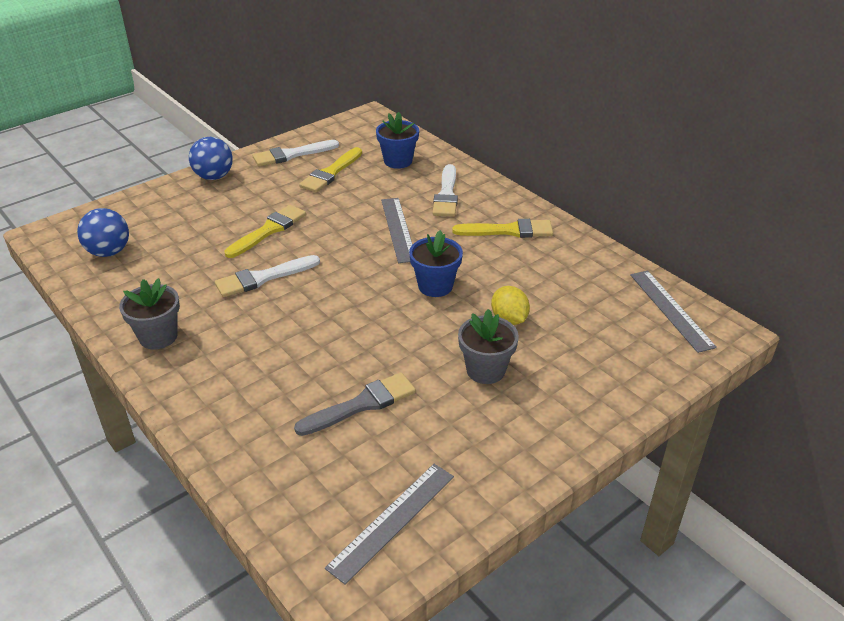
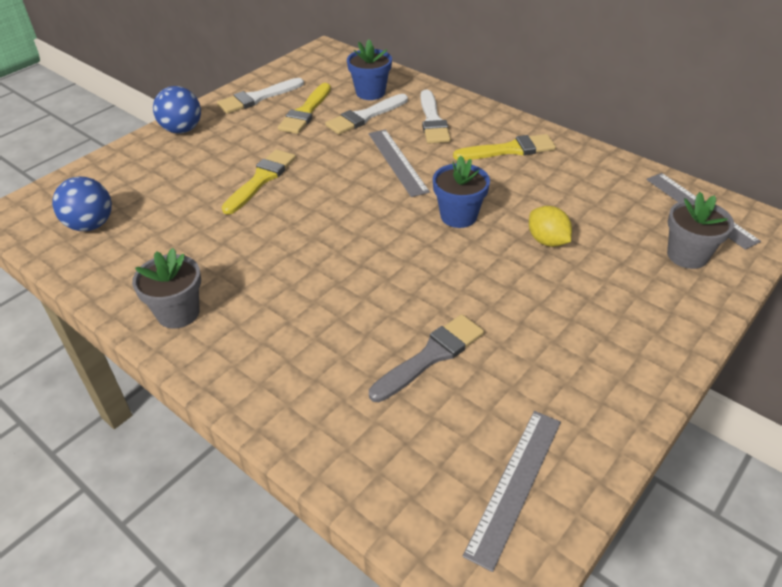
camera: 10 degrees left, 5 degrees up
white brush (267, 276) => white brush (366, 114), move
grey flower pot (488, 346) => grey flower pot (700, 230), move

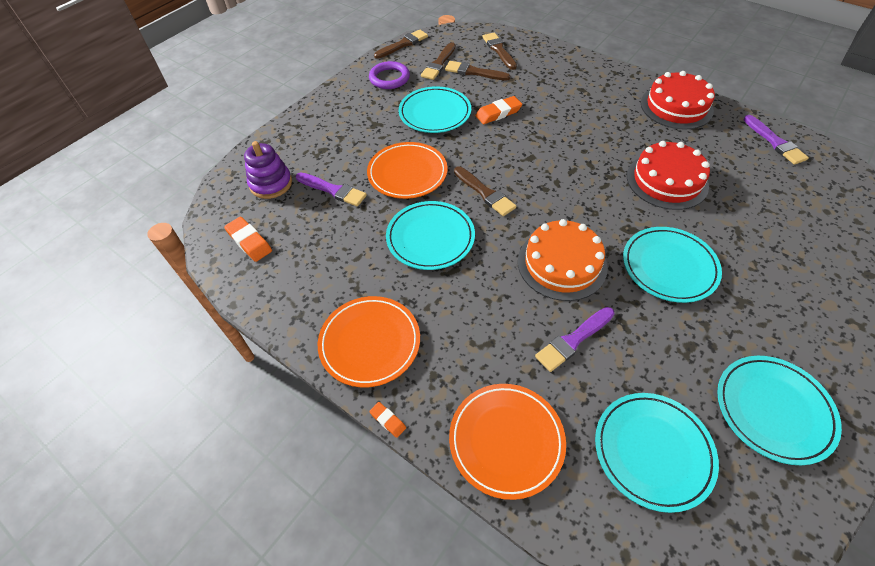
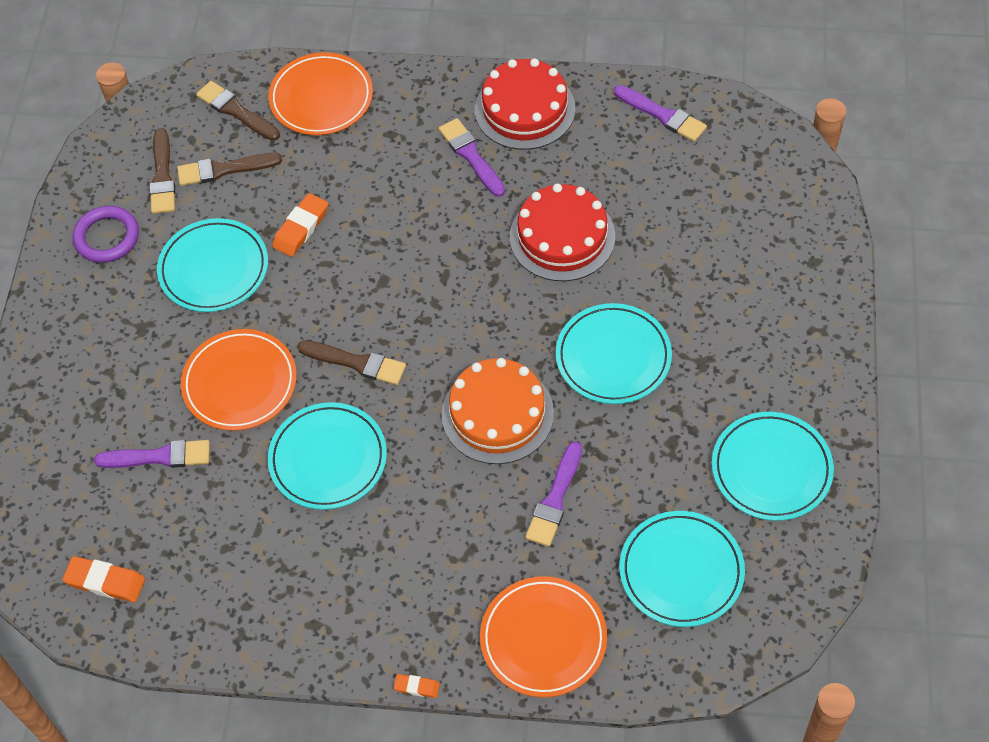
camera: 30 degrees left, 5 degrees up
brown brush (401, 44) => nothing
purple stacking toy (268, 170) => nothing
orange plate (369, 341) => orange plate (320, 93), move
nothing => purple brush (472, 157)

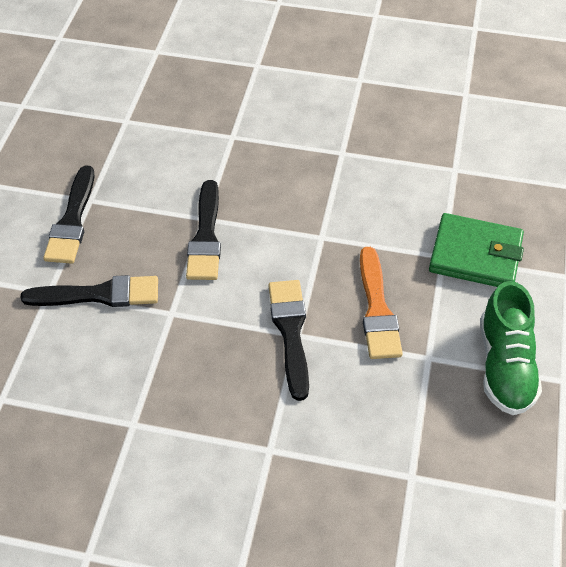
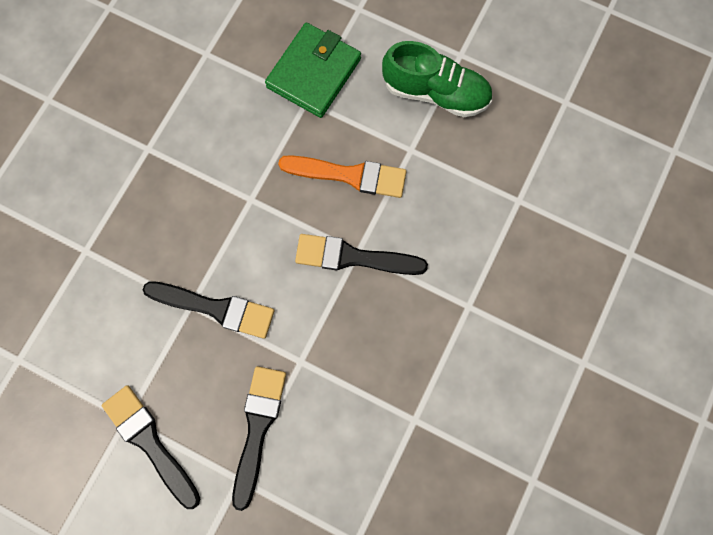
camera: 75 degrees left, 25 degrees up
black brush (68, 214) => black brush (151, 447), 150 degrees counterclockwise

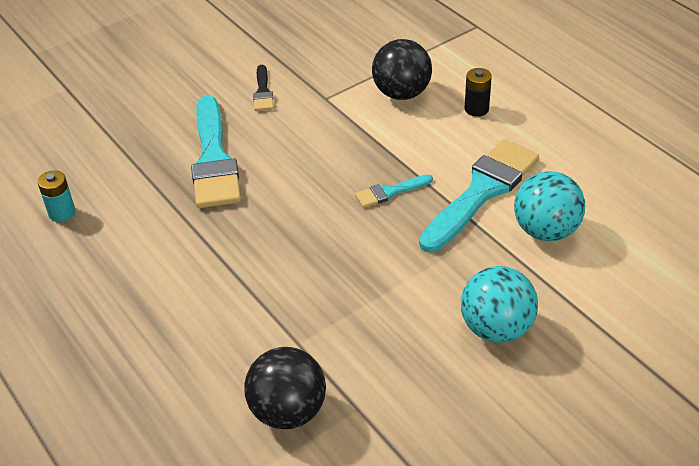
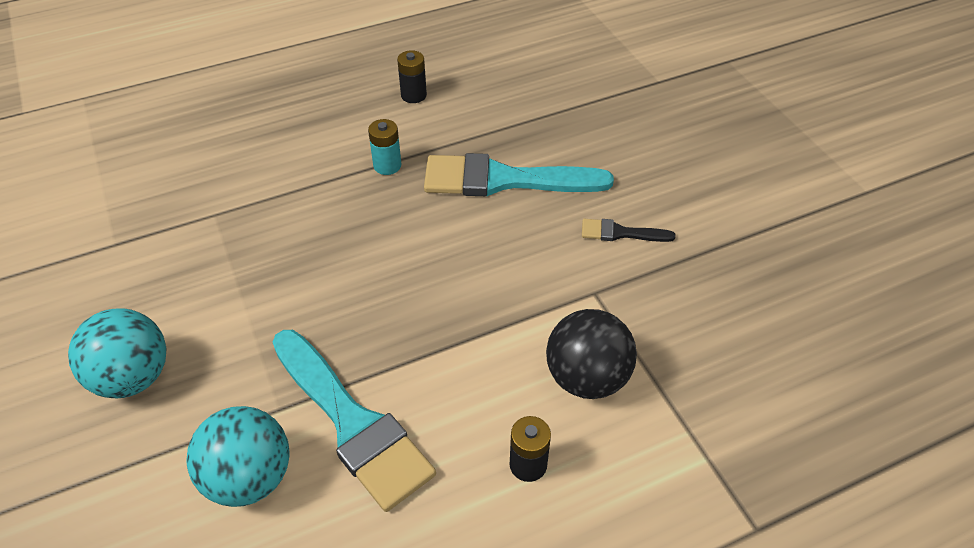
camera: 100 degrees right, 5 degrees up
turquoise battery (56, 196) => turquoise battery (384, 147), move
turquoise brush (394, 191) => nothing
black ball (285, 388) => nothing
nothing => black battery (412, 76)

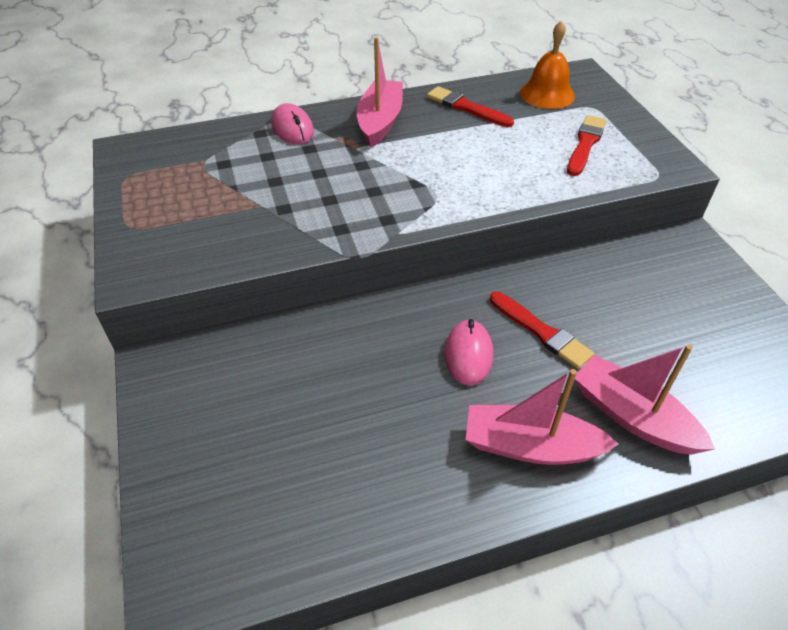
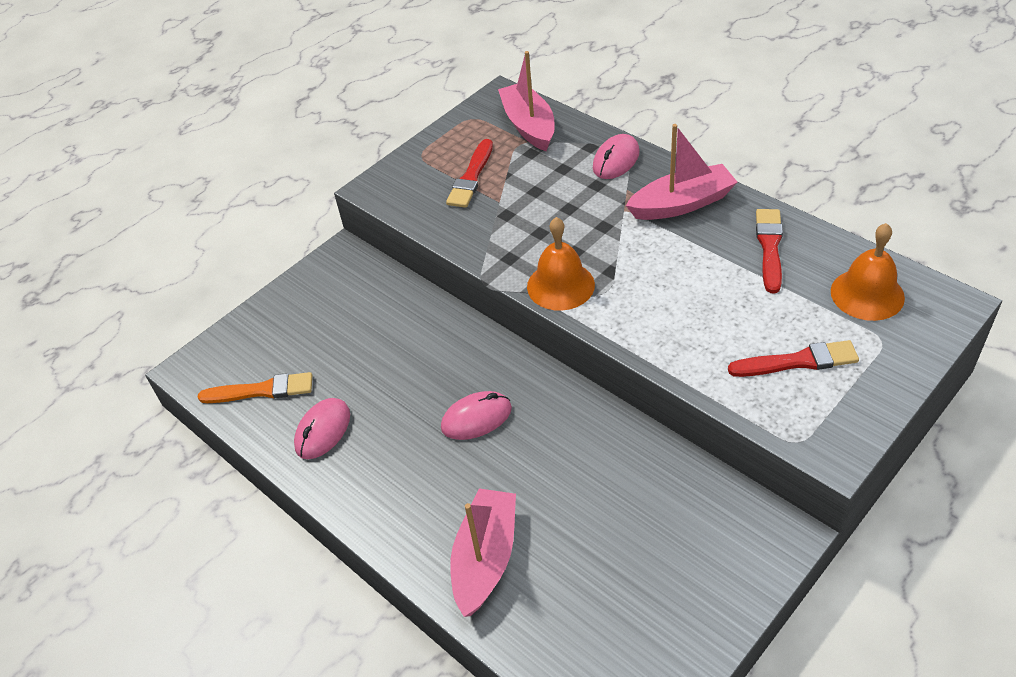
camera: 65 degrees right, 0 degrees up
red brush (542, 330) => red brush (469, 173), move
pink boat (542, 417) => pink boat (526, 101), move
nothing => orange bell (561, 263)
nothing => orange brush (255, 387)
nothing => pink mouse (322, 428)

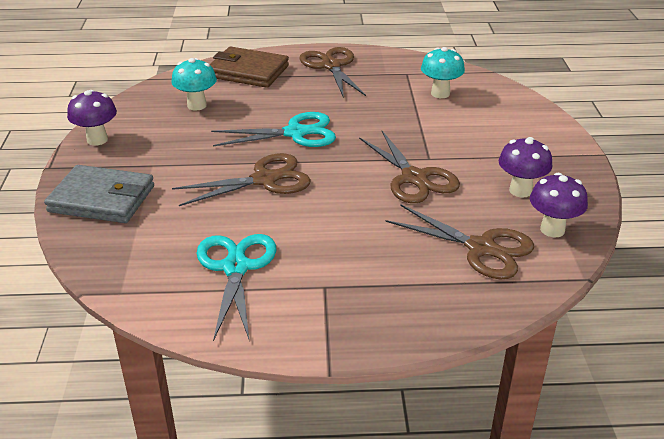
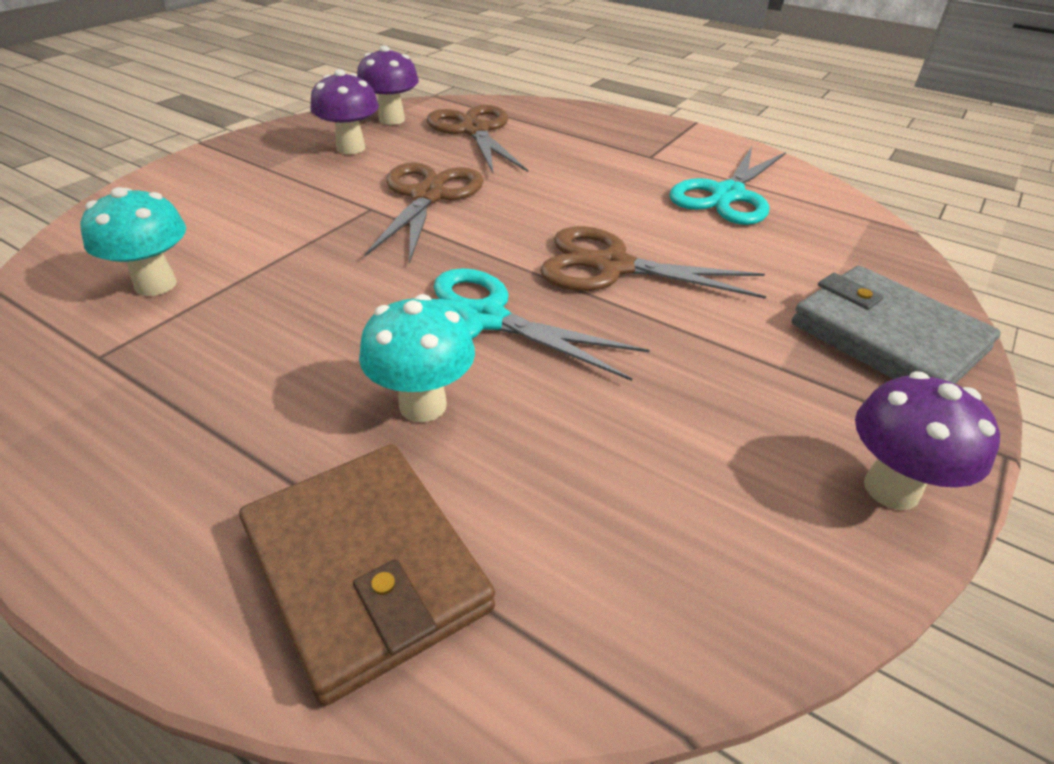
camera: 145 degrees left, 5 degrees up
brown scissors (332, 72) => nothing
turquoise mushroom (194, 84) => turquoise mushroom (417, 358), move

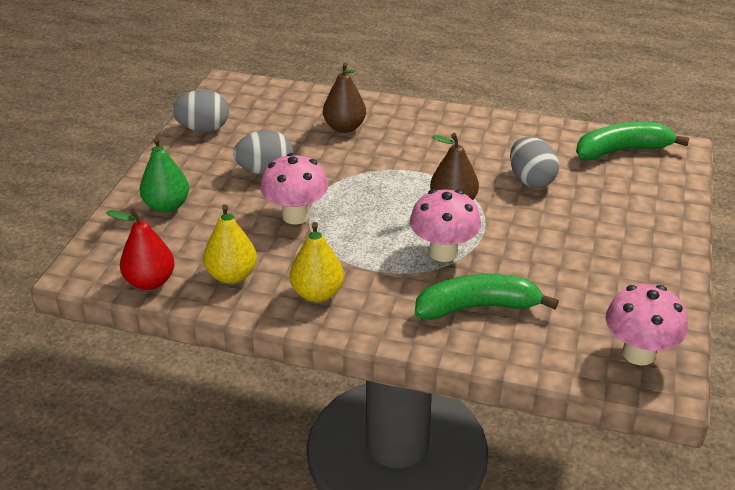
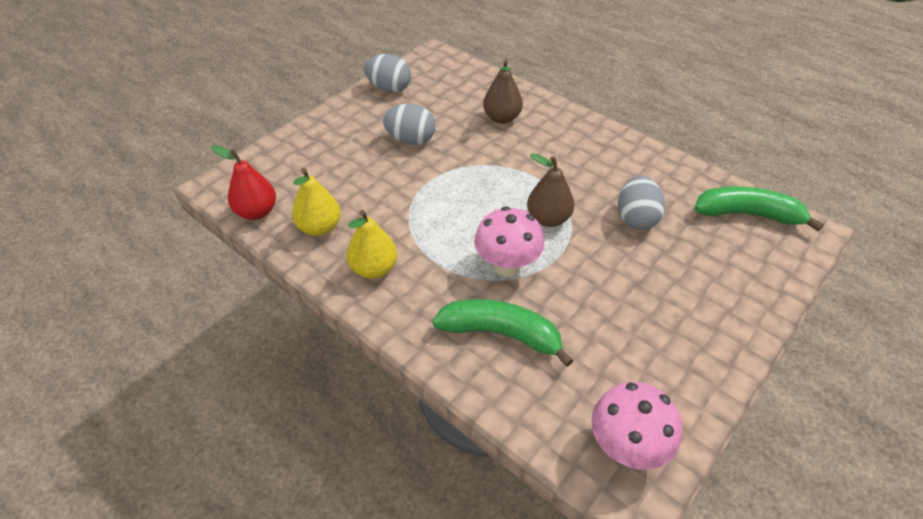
camera: 25 degrees right, 10 degrees up
green pear (164, 175) => nothing
pink mushroom (294, 189) => nothing

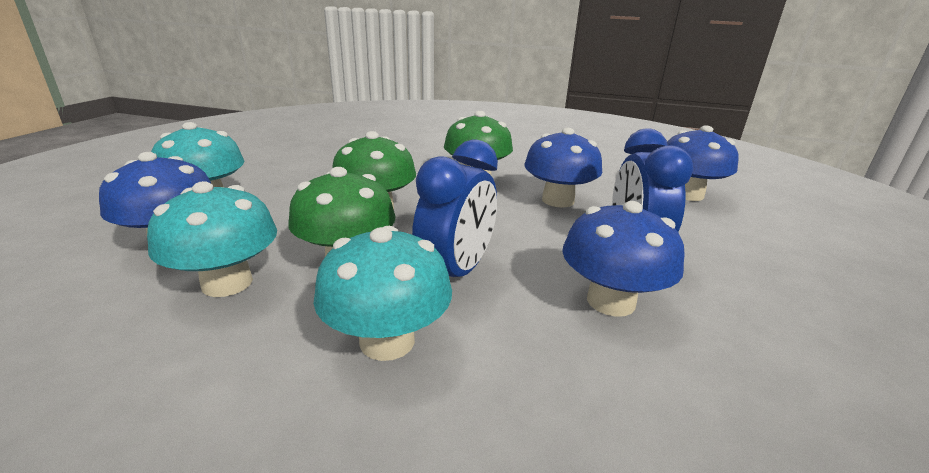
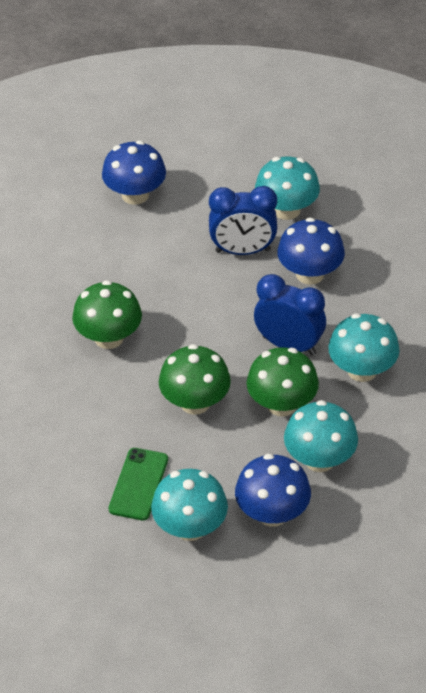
camera: 90 degrees left, 20 degrees up
blue mushroom (563, 167) => nothing
nothing => turquoise mushroom (287, 188)
nothing => green phone (138, 484)

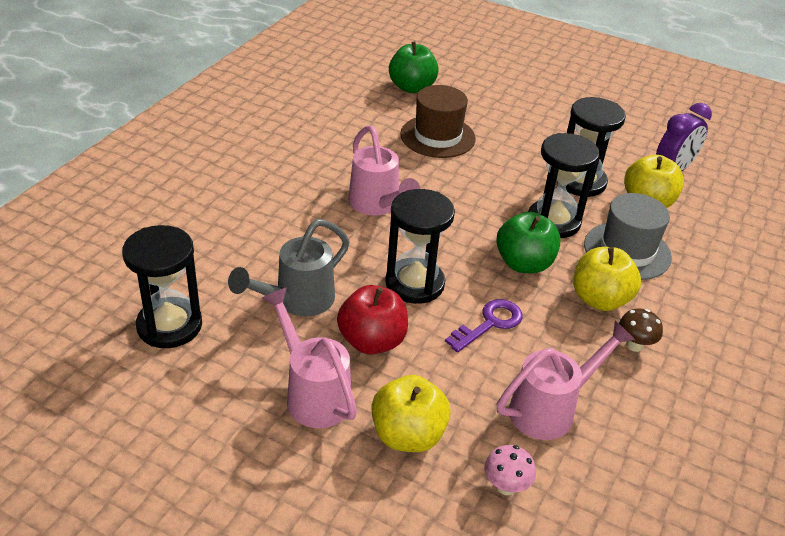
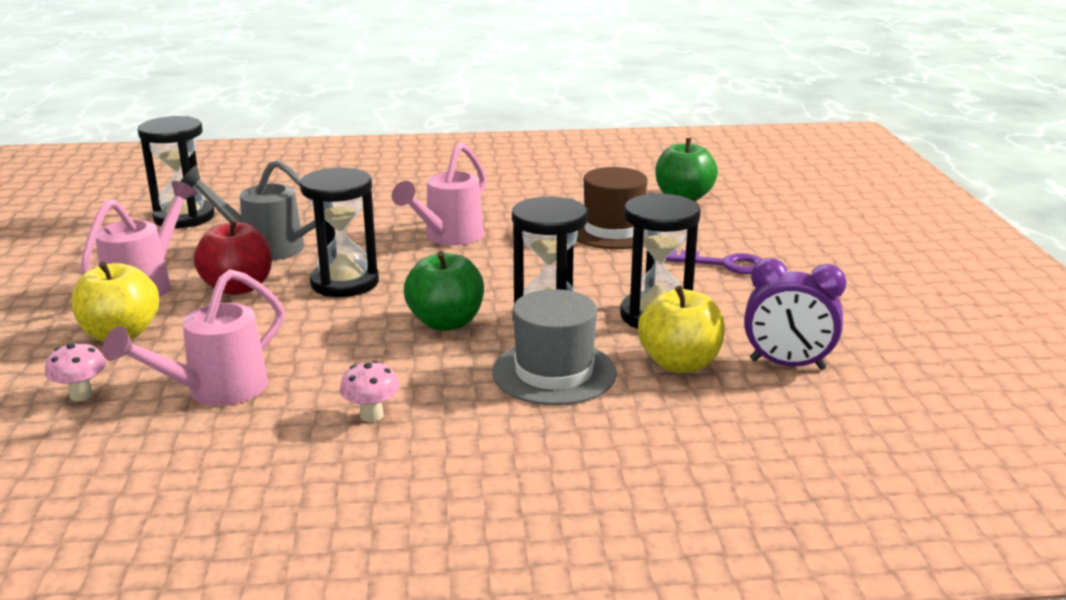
camera: 60 degrees right, 15 degrees down
yellow apple (607, 279) => nothing
purple key (484, 326) => purple key (714, 262), move
brown mushroom (641, 330) => pink mushroom (369, 391)
pink watering can (566, 380) => pink watering can (193, 337), 105 degrees clockwise

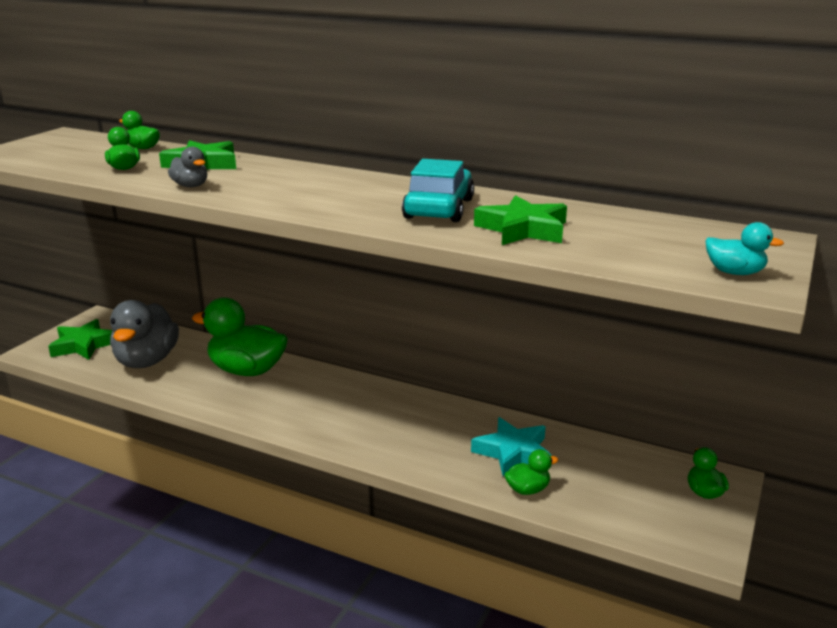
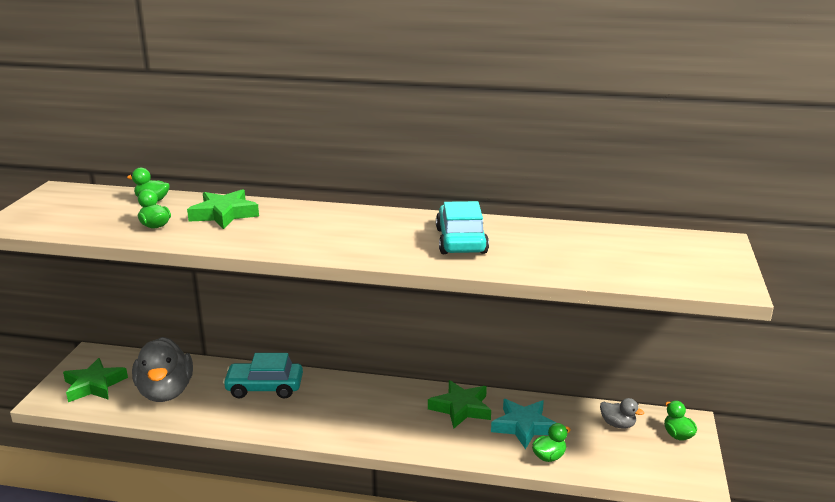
camera: 15 degrees left, 0 degrees up
grey duck (187, 166) => grey duck (622, 413), move
green star (520, 220) => green star (459, 404), move
turquoise duck (744, 248) => nothing
green duck (240, 336) => turquoise car (263, 376)

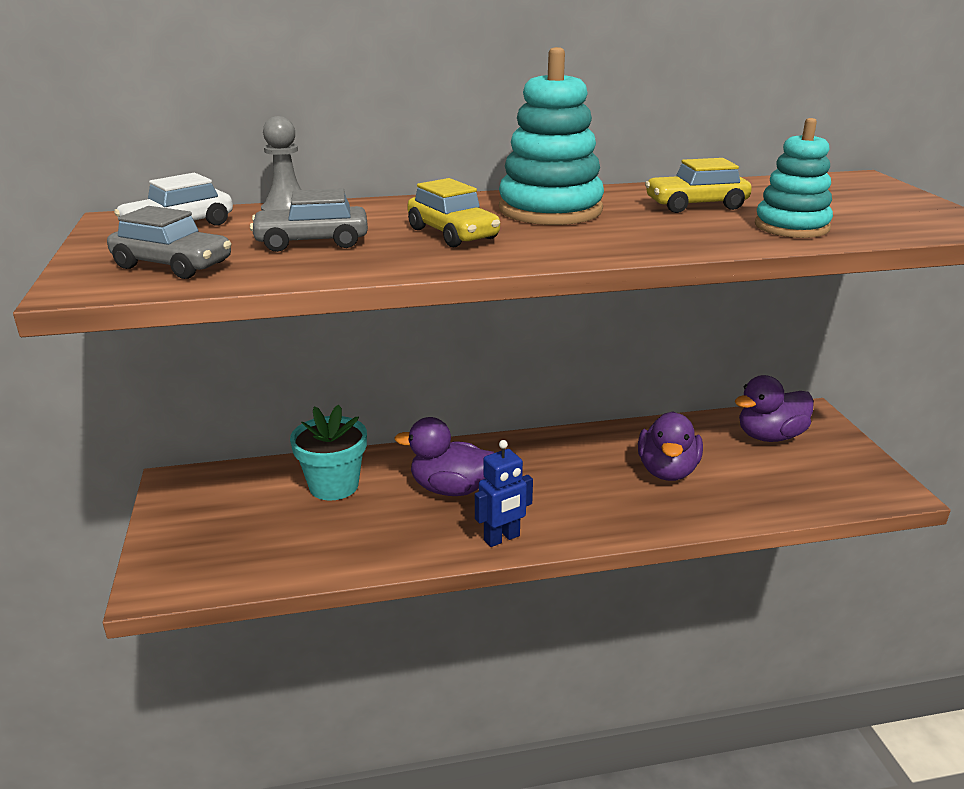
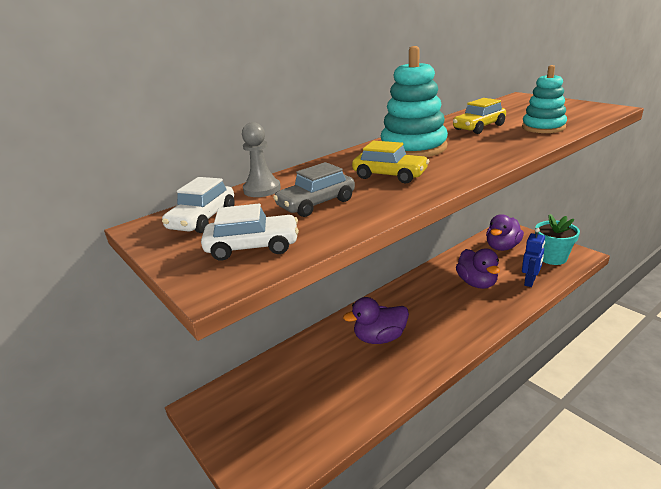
camera: 25 degrees left, 0 degrees up
grey car (169, 242) => white car (250, 232)
turquoise flower pot (328, 453) => turquoise flower pot (557, 239), move
blue robot (504, 493) => blue robot (533, 257), move

